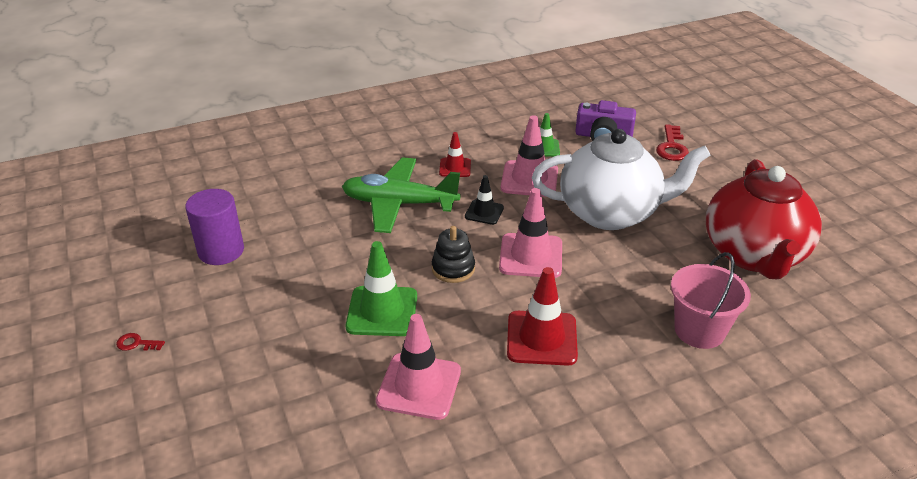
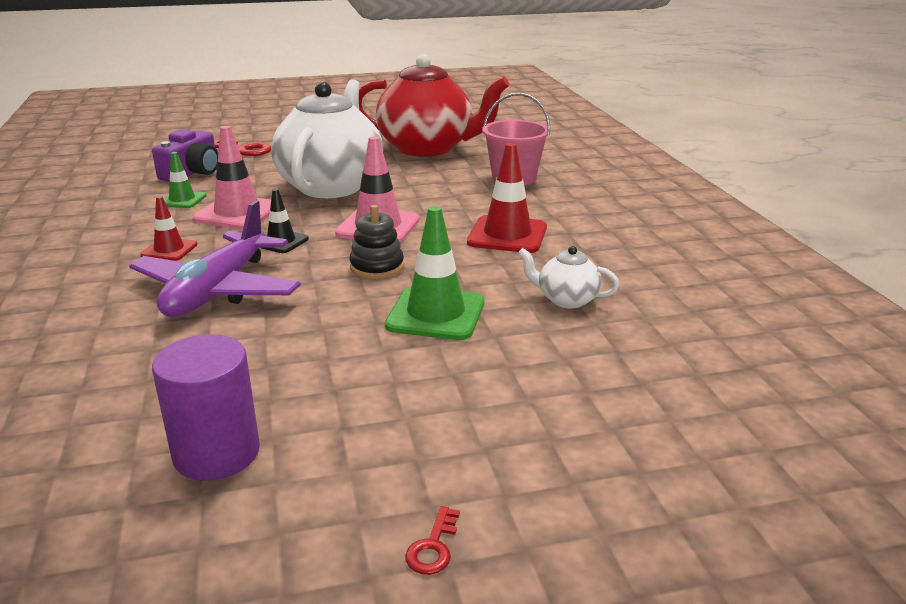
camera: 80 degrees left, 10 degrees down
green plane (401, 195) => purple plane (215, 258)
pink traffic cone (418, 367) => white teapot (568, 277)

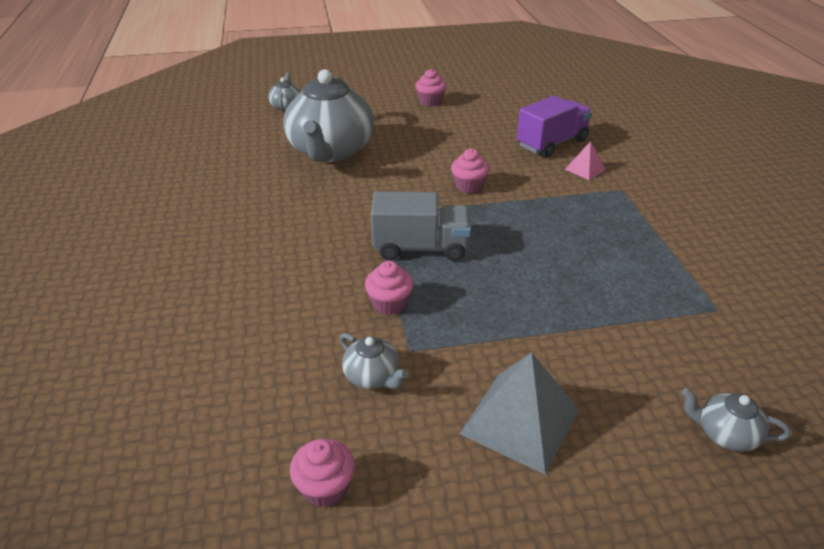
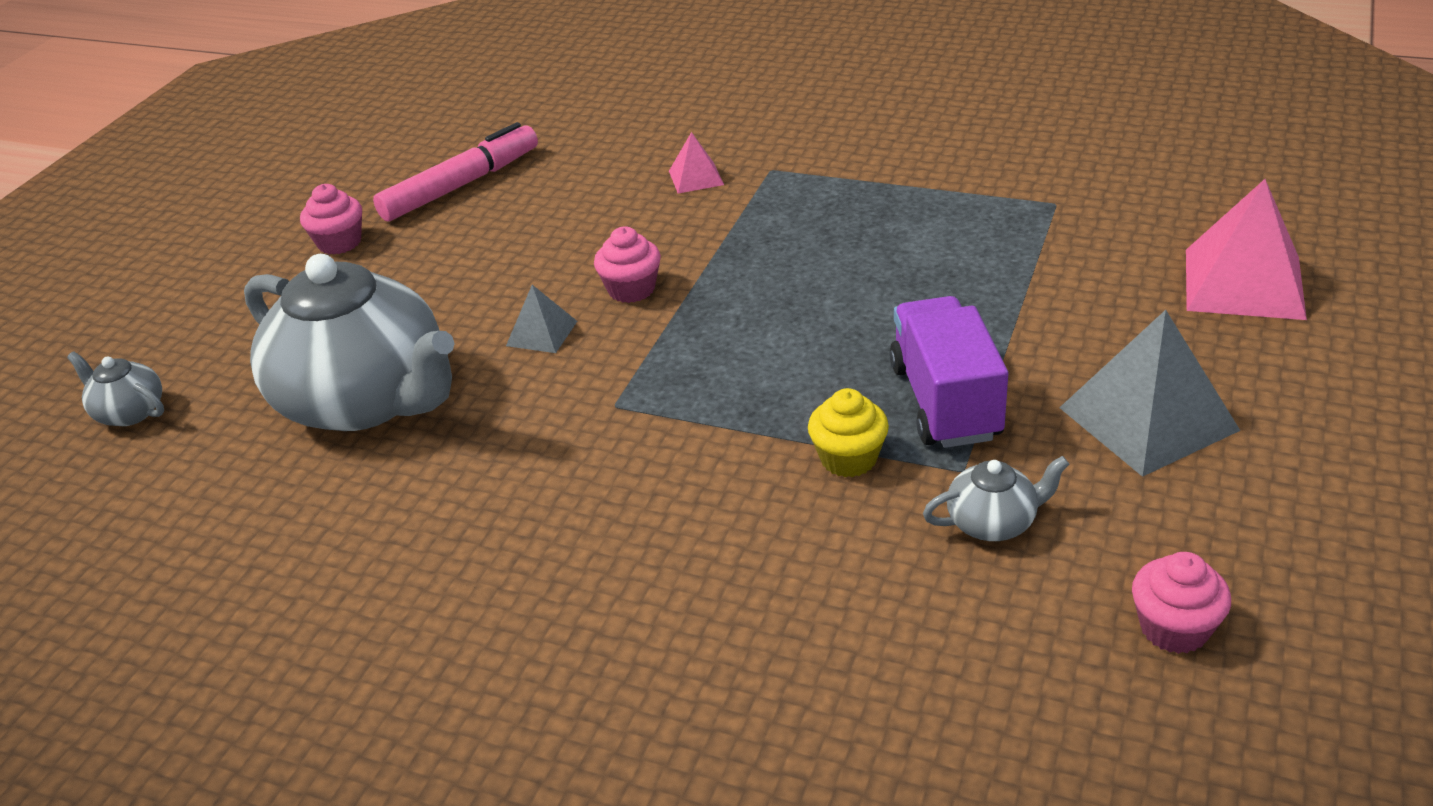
camera: 55 degrees left, 0 degrees up
purple truck (555, 126) => purple truck (949, 372), move
grey truck (421, 226) => nothing
pink cupcake (389, 288) => yellow cupcake (848, 432)
grey teapot (736, 420) => pink pyramid (1246, 249)
nothing => pink marker (455, 172)
nothing => grey pyramid (541, 319)

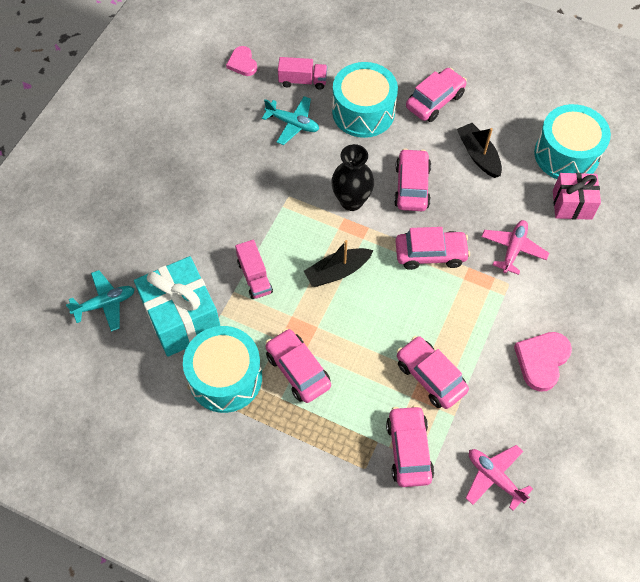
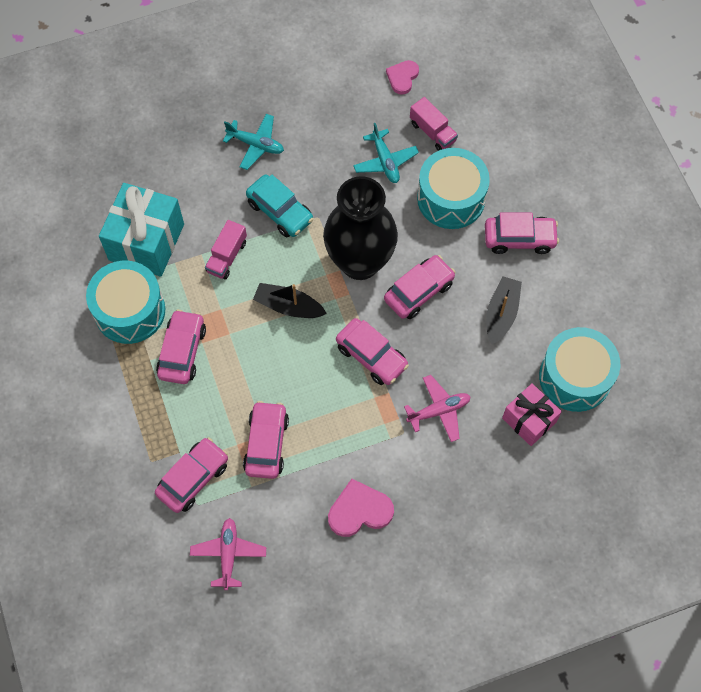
camera: 45 degrees right, 5 degrees up
black vase (352, 177) => black vase (360, 228), x1.64
turquoise plane (100, 301) => turquoise plane (253, 142), move
nothing => turquoise car (280, 206)

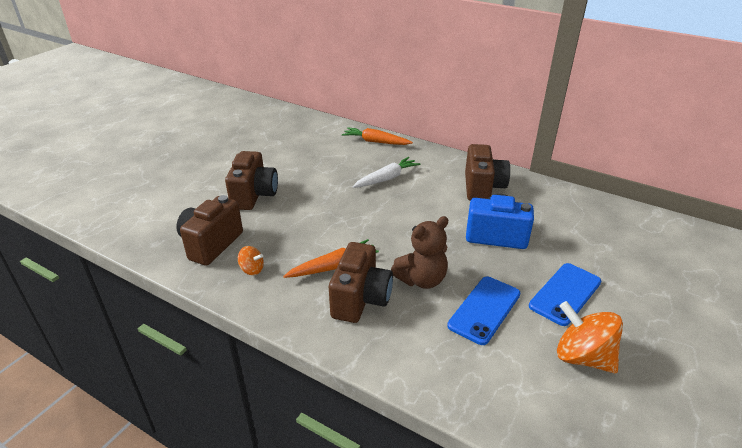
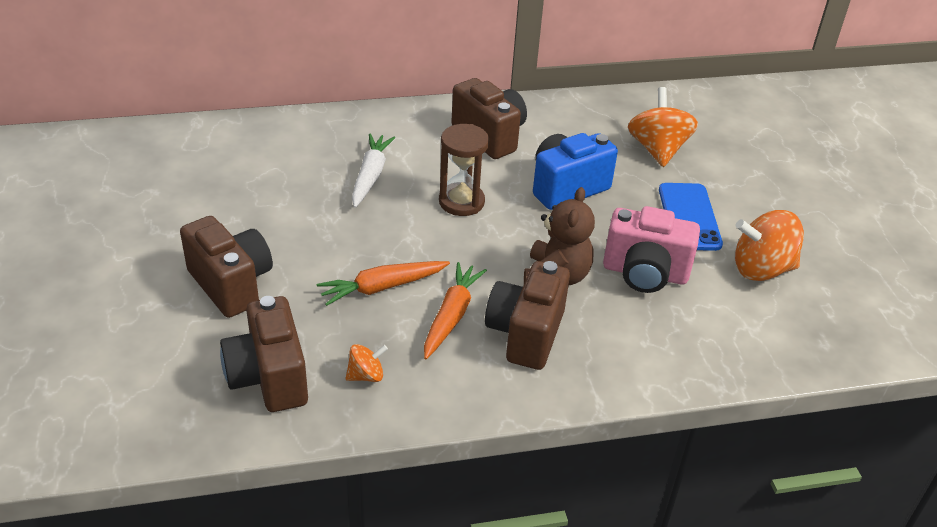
camera: 45 degrees left, 5 degrees up
orange carrot (377, 136) => orange carrot (383, 283), move
brown camera (361, 282) => brown camera (527, 315), 135 degrees counterclockwise
blue phone (483, 311) => pink camera (651, 249)
nothing => orange spinning top (663, 127)
nothing => brown hourglass (464, 170)

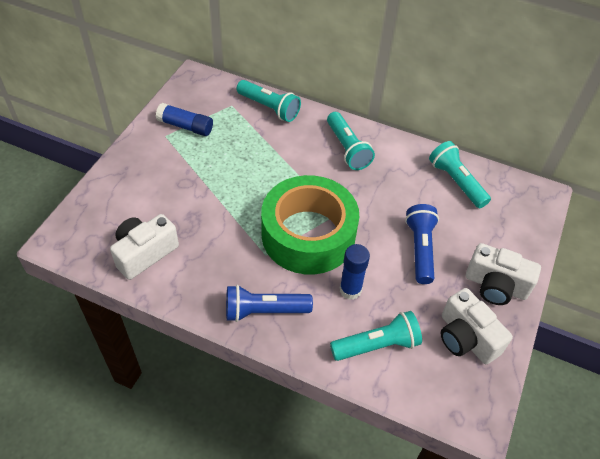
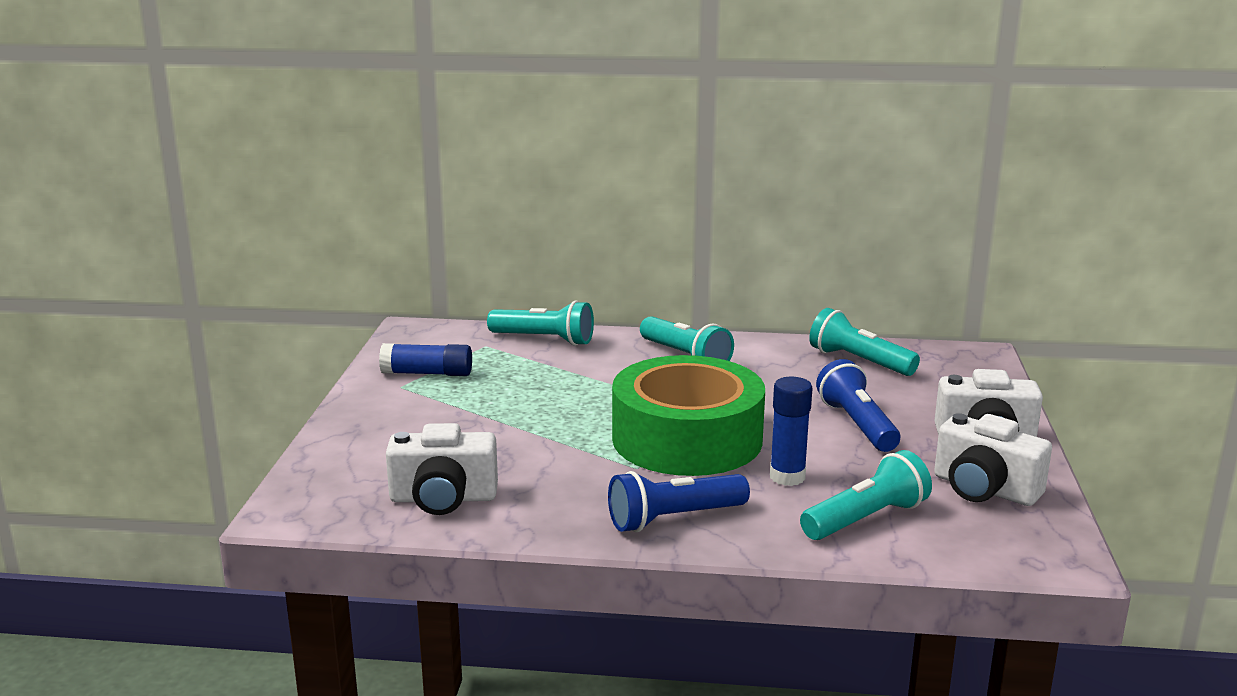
camera: 15 degrees left, 30 degrees down
white camera (144, 247) => white camera (442, 469), 120 degrees counterclockwise

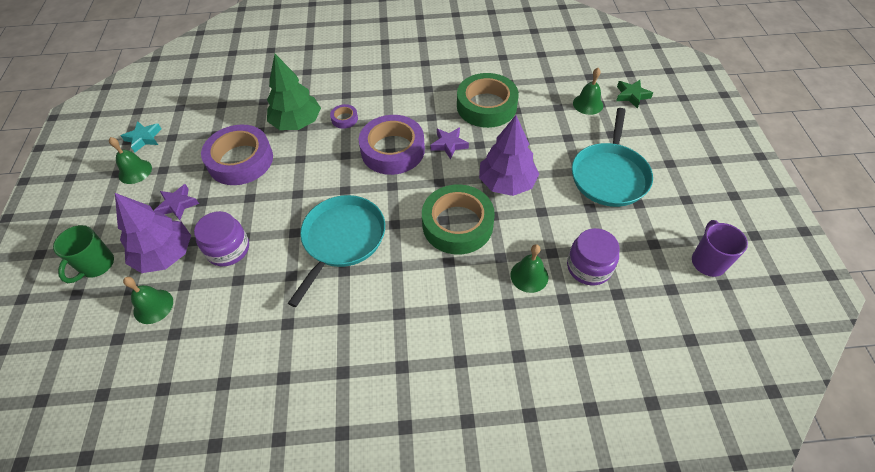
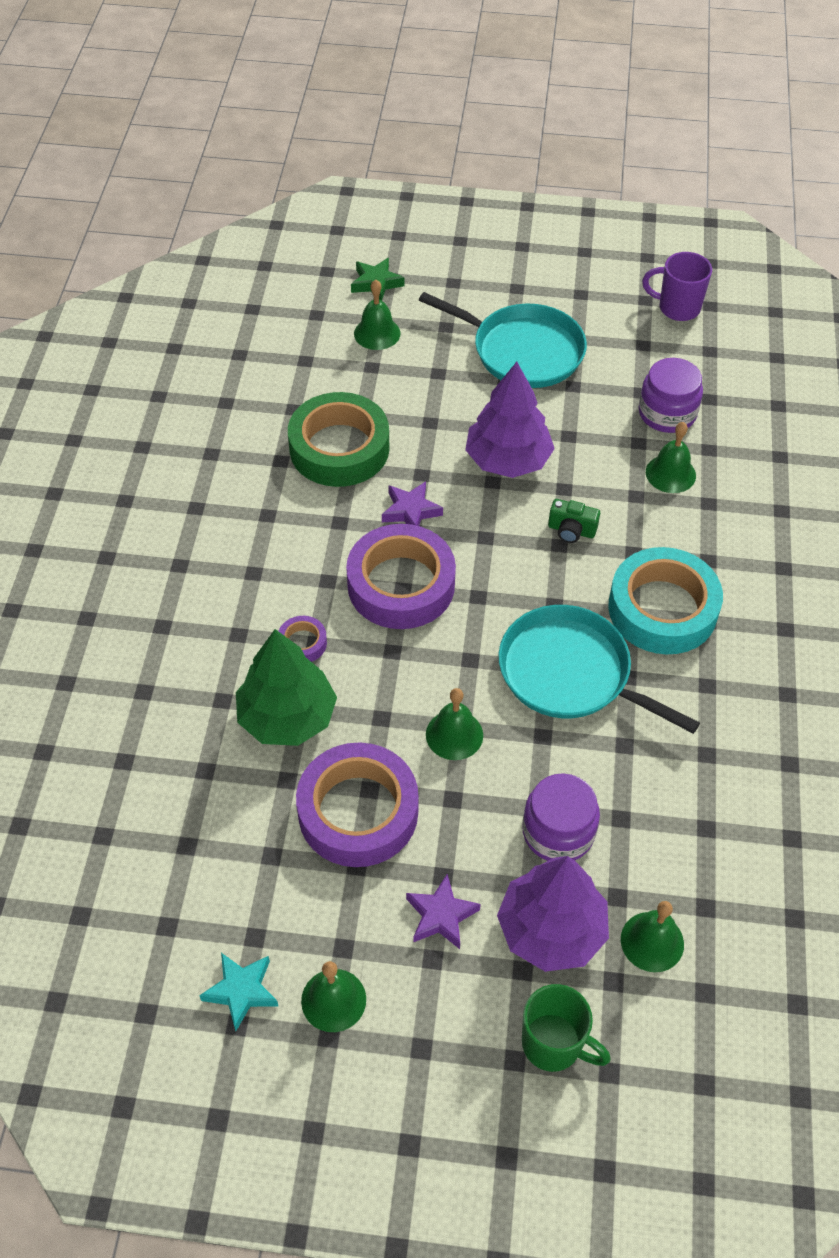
camera: 80 degrees left, 0 degrees up
green tape (458, 219) => green camera (574, 521)
nothing => turquoise tape (665, 600)
nothing => green bell (454, 724)

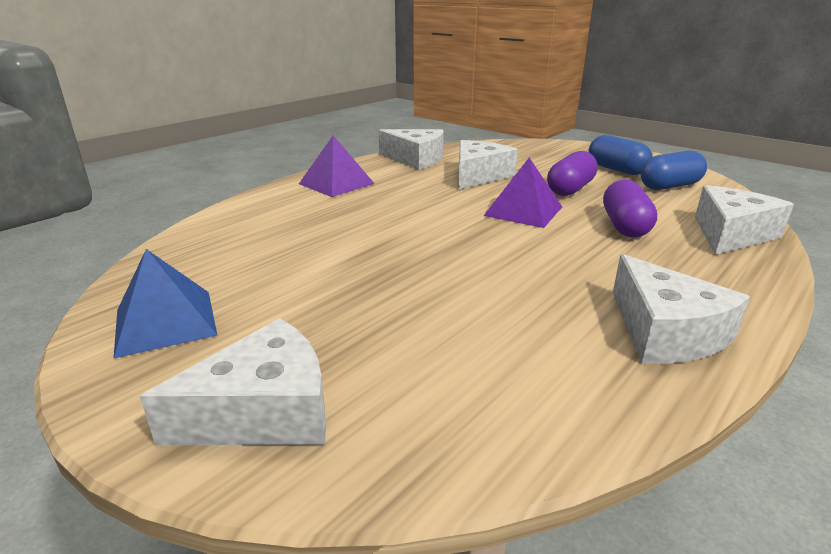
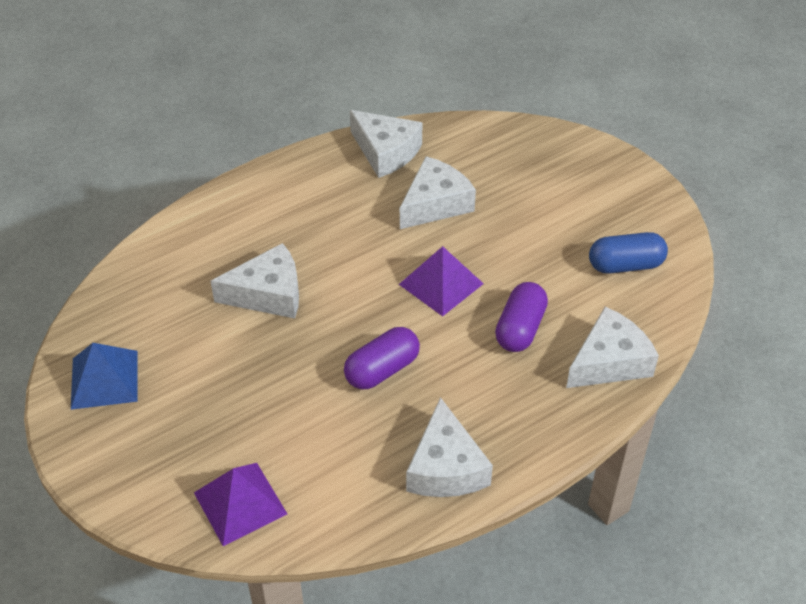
camera: 15 degrees right, 20 degrees up
purple pyramid (337, 166) => purple pyramid (240, 504), move
blue capsule (621, 155) => nothing
purple capsule (572, 173) => purple capsule (382, 358), move
white cheese (233, 381) => white cheese (254, 281), move

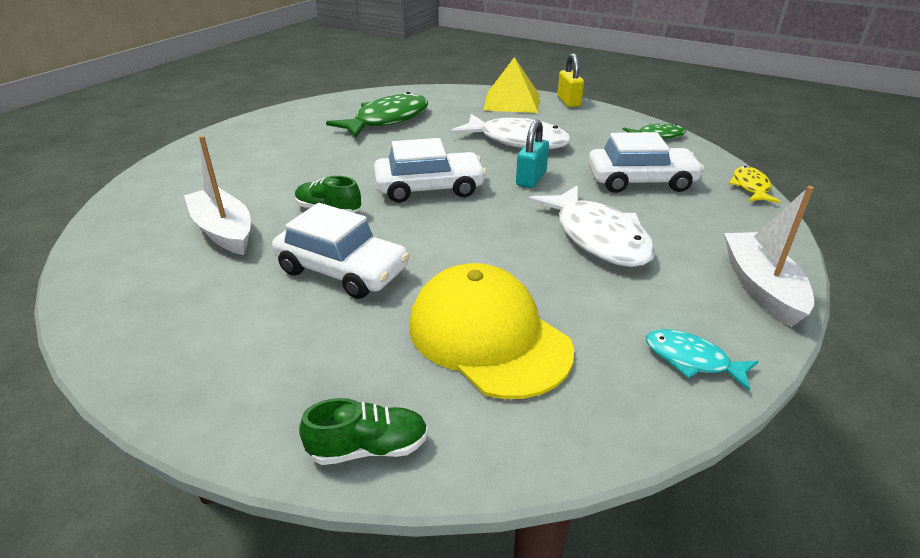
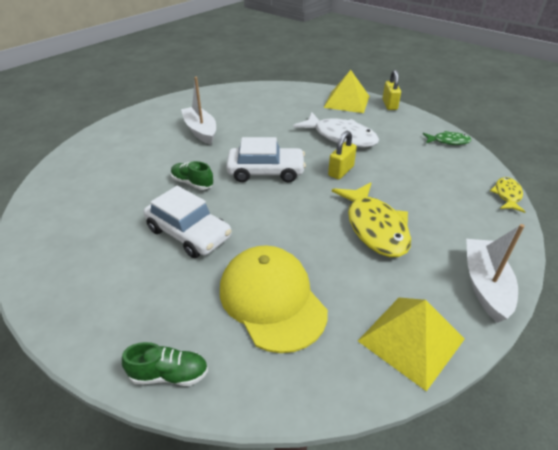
camera: 10 degrees right, 5 degrees up
green fish (377, 115) => nothing
turquoise padlock (532, 154) => yellow padlock (342, 155)
white car (646, 162) => nothing
white boat (217, 195) => white boat (198, 111), move
white fish (592, 226) => yellow fish (371, 219)
turquoise fish (702, 360) => yellow pyramid (411, 344)

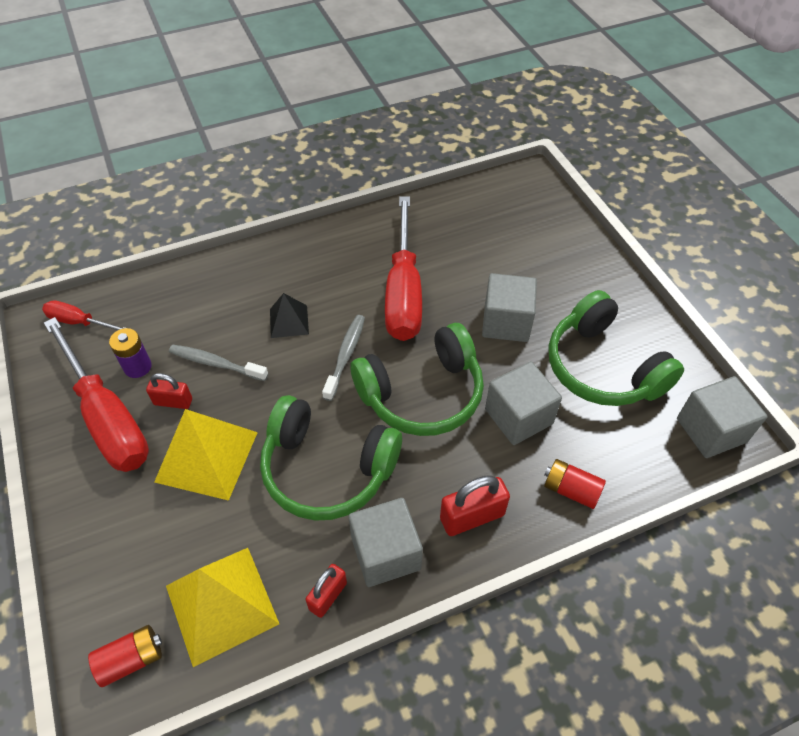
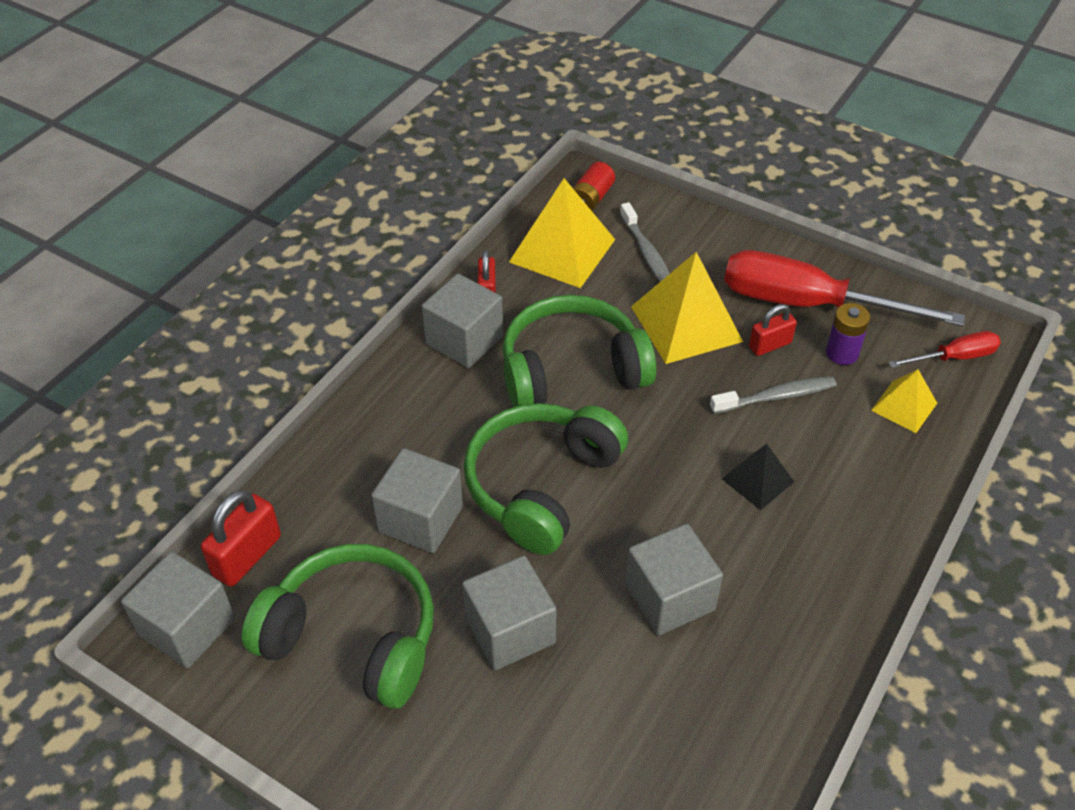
camera: 145 degrees right, 5 degrees down
red screwdriver (403, 268) => grey cube (674, 580)
grey toothbrush (343, 358) => grey toothbrush (645, 242), move
red battery (575, 484) => nothing
red padlock (475, 505) => red padlock (241, 538), move
nothing => yellow pyramid (904, 401)

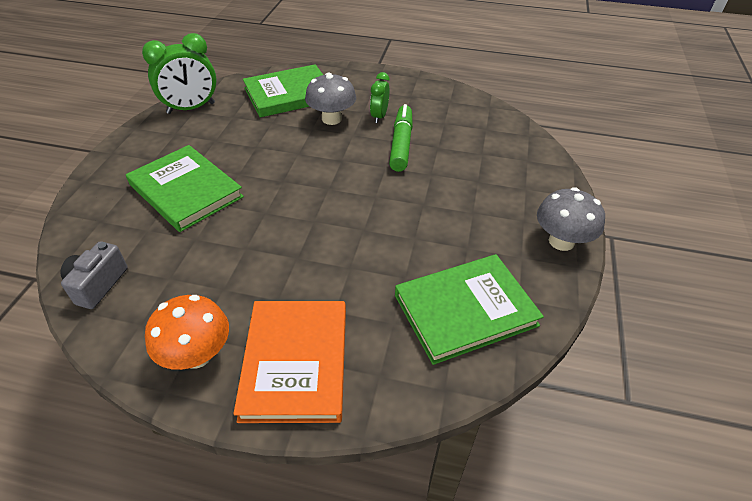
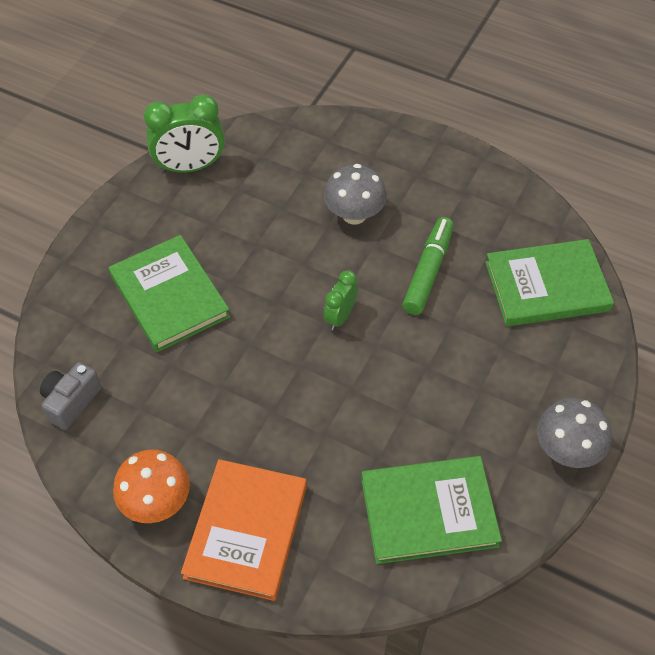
camera: 15 degrees right, 10 degrees up
green book (283, 90) => green book (549, 282), move
green clock (379, 97) => green clock (341, 300), move

